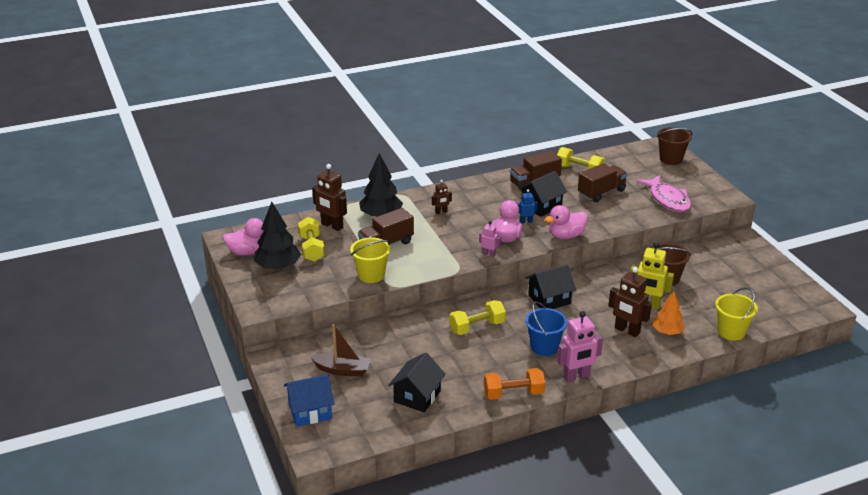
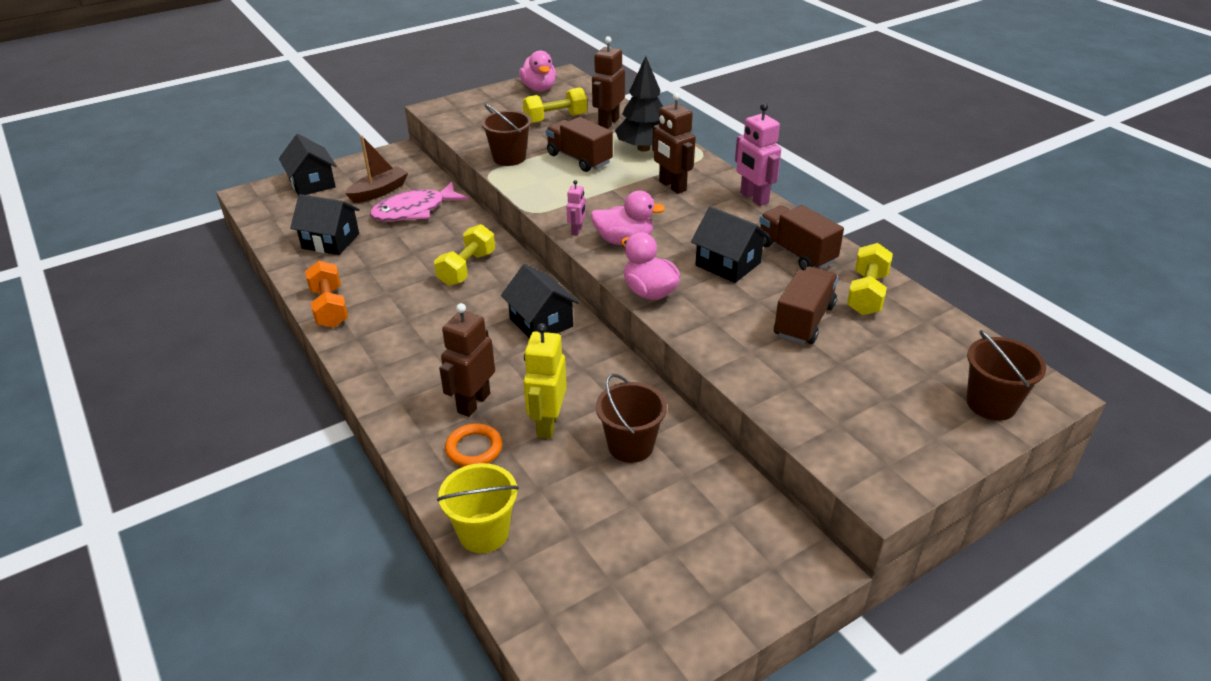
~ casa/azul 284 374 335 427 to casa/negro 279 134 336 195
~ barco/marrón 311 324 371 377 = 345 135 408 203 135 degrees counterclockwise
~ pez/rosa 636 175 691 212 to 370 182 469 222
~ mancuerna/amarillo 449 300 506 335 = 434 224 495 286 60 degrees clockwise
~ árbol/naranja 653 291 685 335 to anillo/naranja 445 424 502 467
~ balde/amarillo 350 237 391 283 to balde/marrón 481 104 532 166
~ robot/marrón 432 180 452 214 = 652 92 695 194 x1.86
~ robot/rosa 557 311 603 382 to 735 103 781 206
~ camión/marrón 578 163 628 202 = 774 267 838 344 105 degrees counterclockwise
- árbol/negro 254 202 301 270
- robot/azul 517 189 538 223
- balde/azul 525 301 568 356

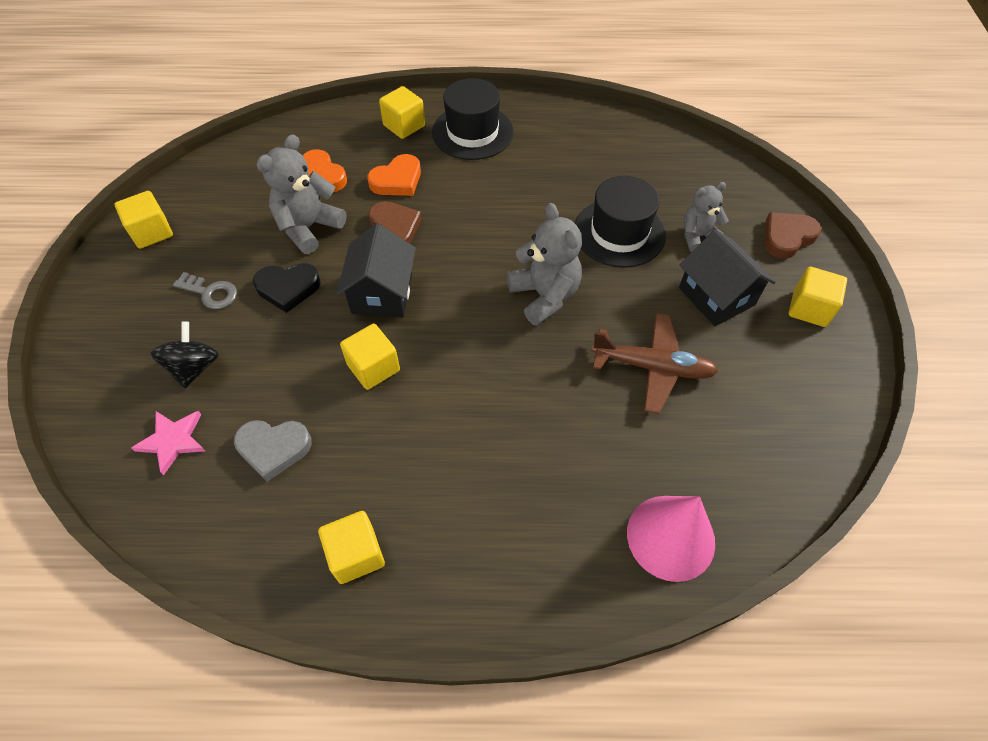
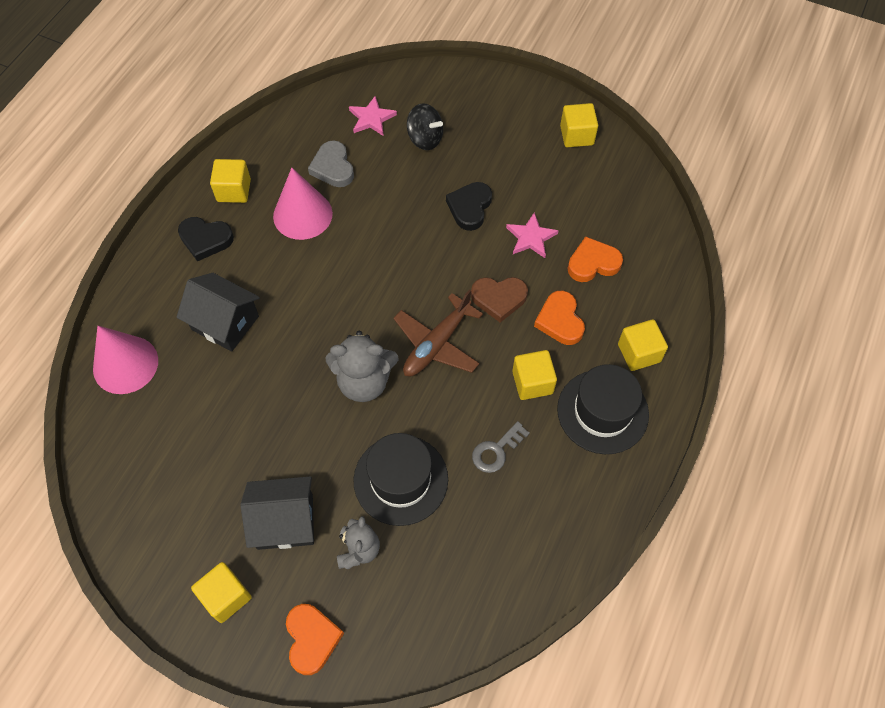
~ casa/negro 336 224 416 317 to 177 273 260 352
+ corazón/negro 178 217 234 261
+ cono/rosa 273 168 333 240
~ corazón/marrón 764 212 821 259 to corazón/naranja 286 604 344 675
~ corazón/gris 234 420 312 482 = 308 141 354 187 45 degrees counterclockwise
~ avión/marrón 591 313 718 414 to 393 290 483 376
~ llave/gris 173 272 237 309 to 472 421 530 473
~ osito/gris 256 134 346 254 to estrella/rosa 506 212 559 258
~ cubo/amarillo 340 324 400 390 to 512 350 557 400

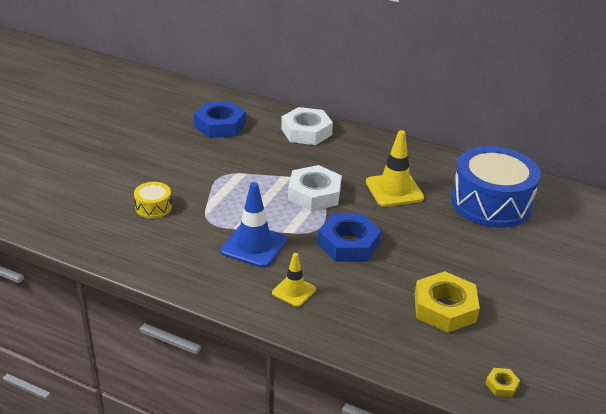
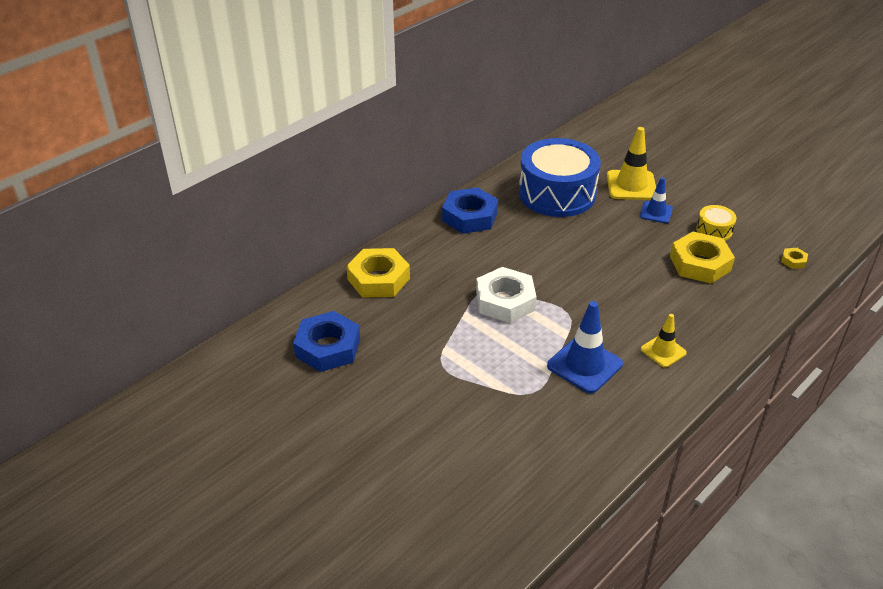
~ tuerca/blanco 281 107 333 145 to tuerca/amarillo 346 248 410 298
~ tuerca/azul 318 214 381 262 to 442 187 498 234
~ cono de tráfico/amarillo 366 130 424 207 to 607 127 656 200
+ cono de tráfico/azul 640 177 673 223
~ tambor/amarillo 134 182 172 219 to 696 205 736 241

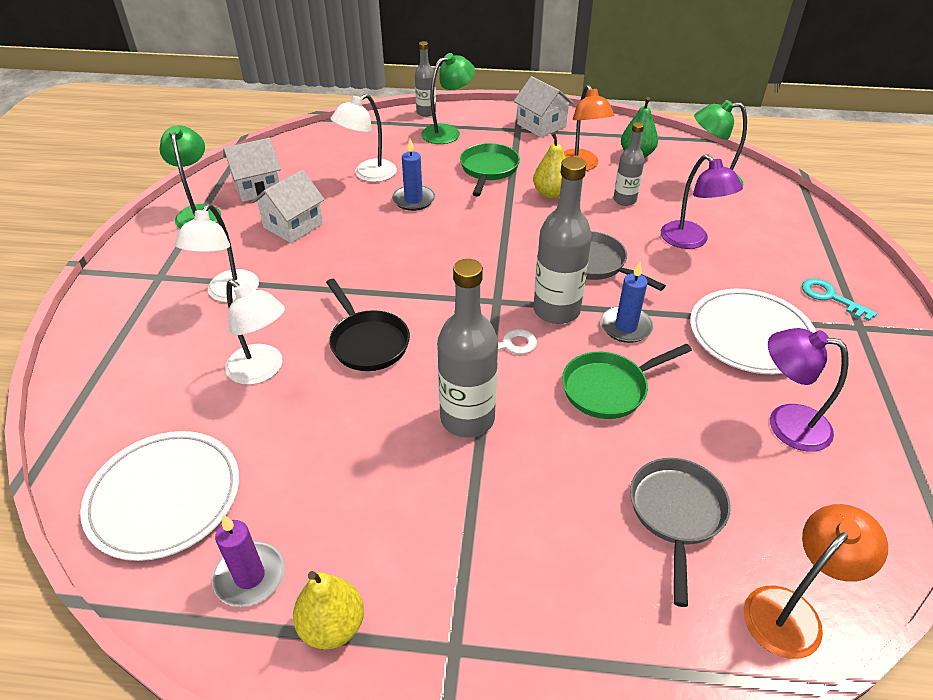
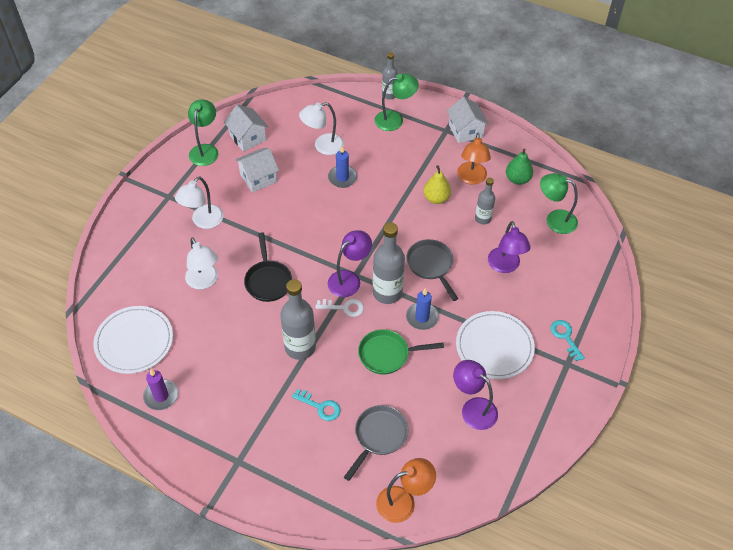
~ casa/blanco 223 138 281 202 = 224 105 268 152 60 degrees clockwise
+ llave/turquesa 292 389 341 421
+ lámpara/morado 328 230 372 297
- pera/amarillo 293 571 364 650
- sartén/verde 460 143 520 197

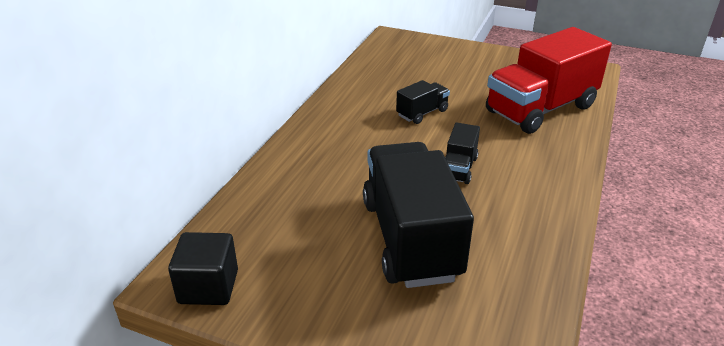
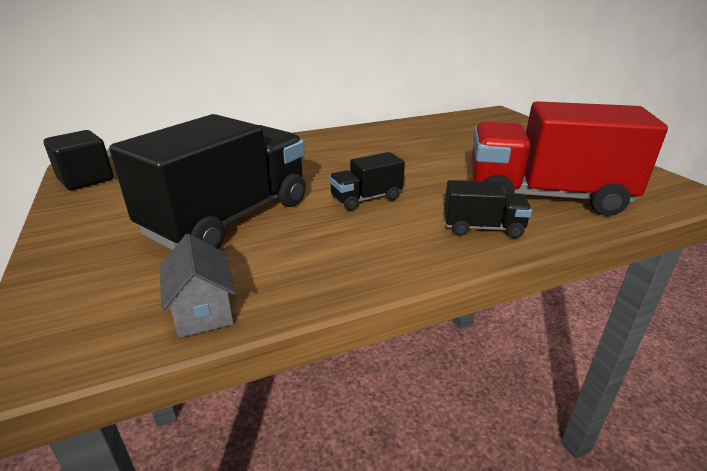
+ casa/gris 160 234 236 338
~ camión/negro 396 80 450 124 to 444 180 532 238

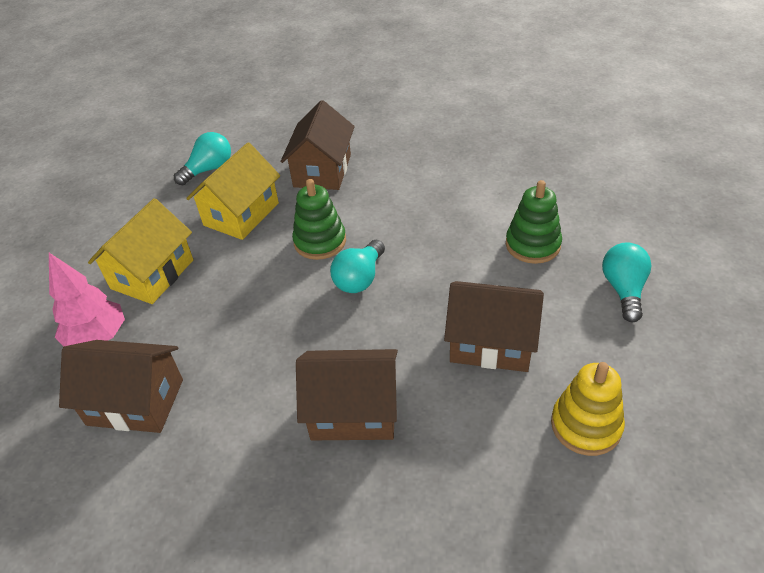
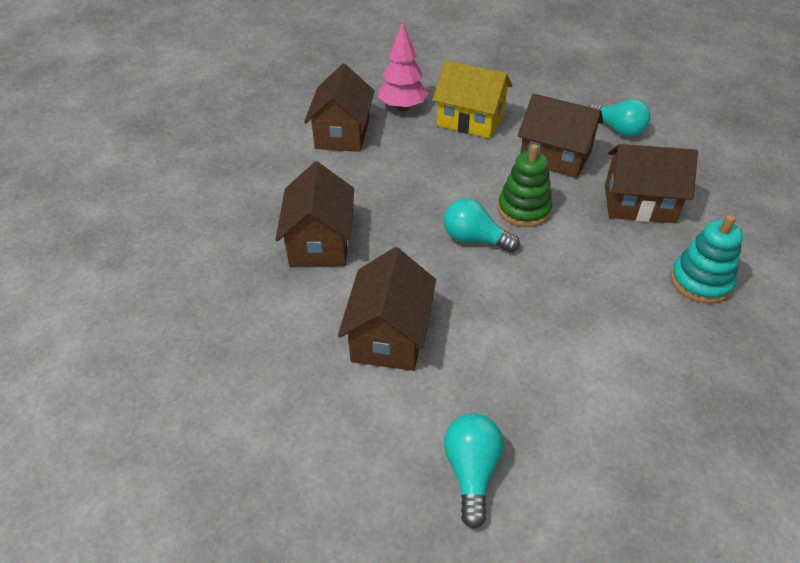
~ bombilla/turquesa 602 242 652 322 = 444 413 504 529 90 degrees counterclockwise
~ casa/amarillo 186 143 280 240 to casa/marrón 518 94 603 178
+ juguete apilable/turquesa 670 215 743 304
- juguete apilable/verde 506 180 562 264
- juguete apilable/amarillo 551 362 625 456

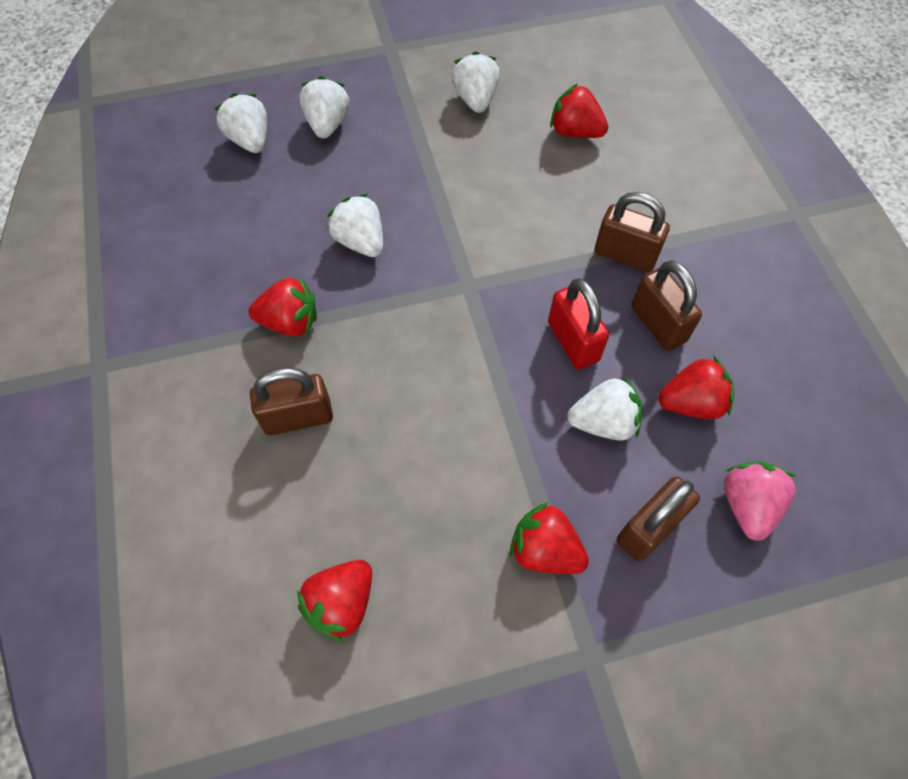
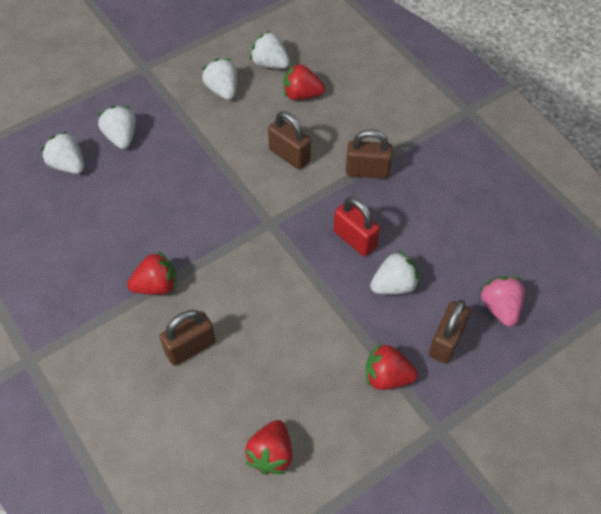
~ fresa/blanco 327 194 383 257 to 250 31 290 69
~ candado/marrón 631 260 702 351 to 268 111 311 170
- fresa/rojo 658 356 734 419

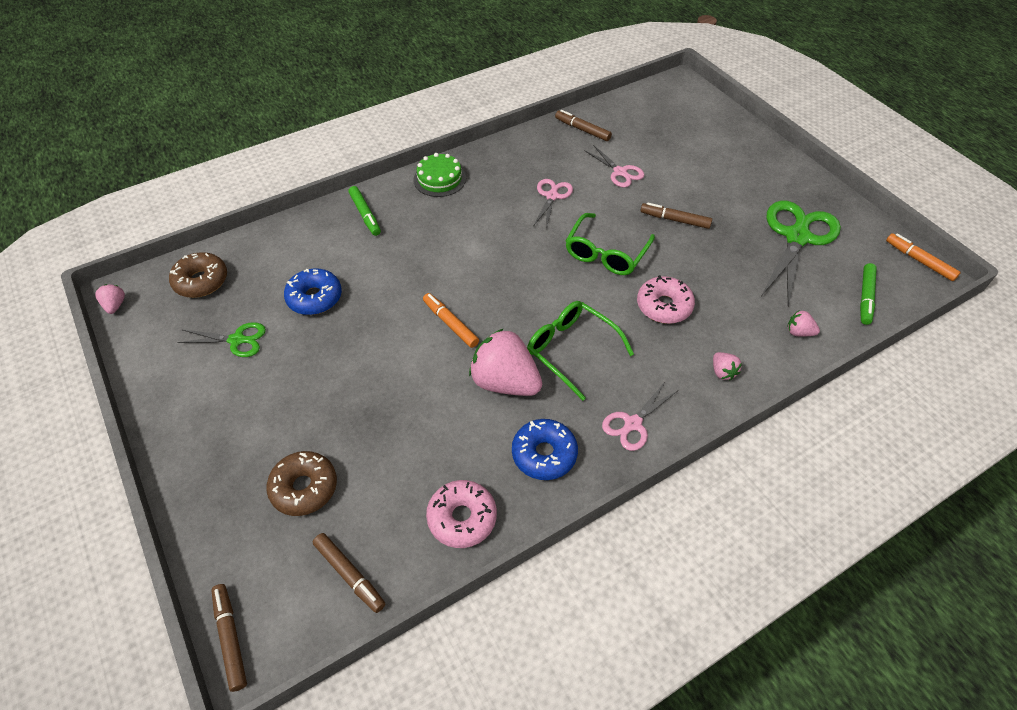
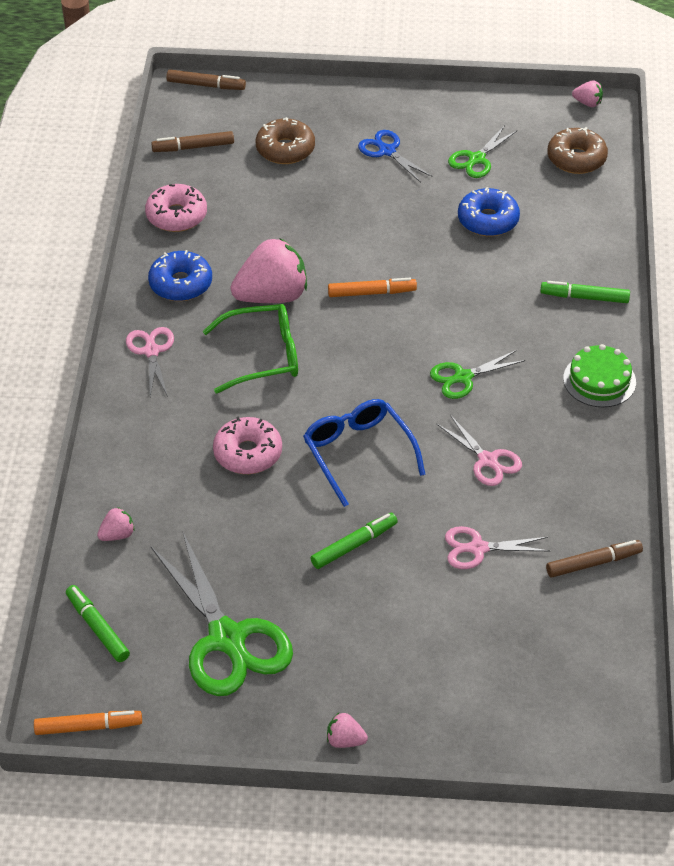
~ gafas/verde 566 213 655 275 to gafas/azul 303 399 426 507
~ rotulador/marrón 640 202 712 229 to rotulador/verde 311 513 398 569
~ fresa/rosa 713 352 742 380 to 327 713 368 748
+ tijeras/azul 358 130 433 183
+ tijeras/verde 430 350 525 399

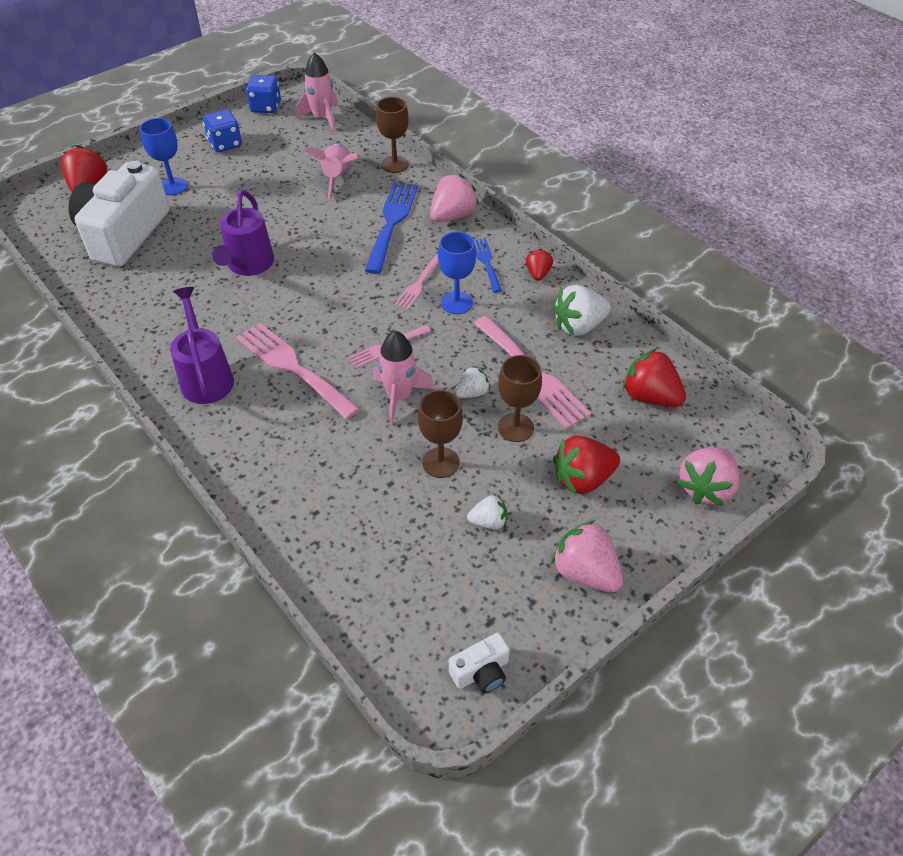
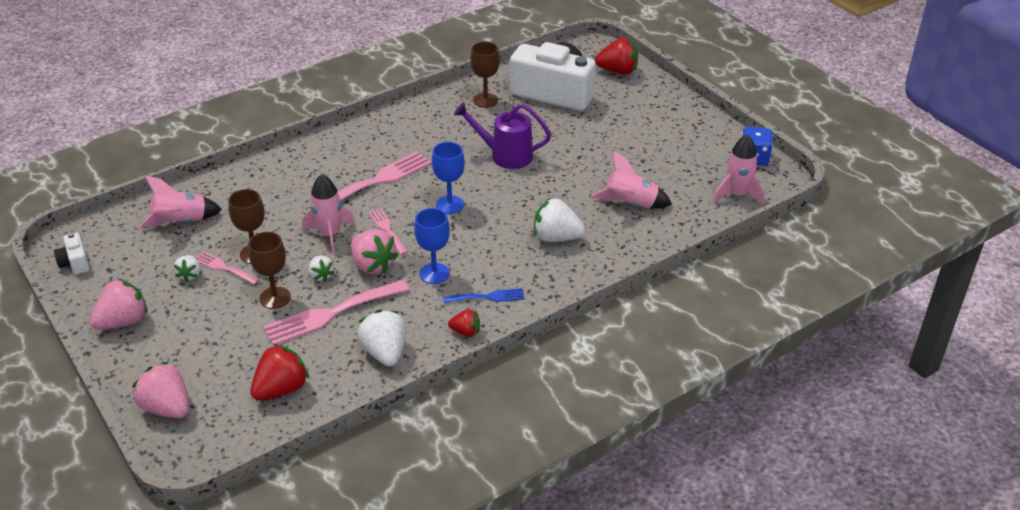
+ cohete/rosa 139 176 222 227
~ tenedor/rosa 395 255 439 310 to 196 251 260 285
~ fresa/rosa 430 174 479 222 to 351 229 399 274
~ copa/azul 140 118 187 195 to 432 142 465 214
~ copa/marrón 376 97 409 173 to 470 42 500 108
~ tenedor/azul 365 182 418 274 to fresa/blanco 534 198 586 242
- regadera/morado 170 287 234 404
- dado/azul 203 109 242 152
- fresa/rojo 553 436 620 495

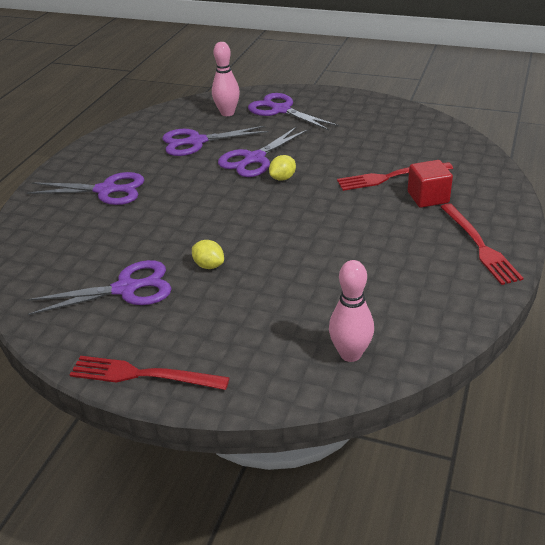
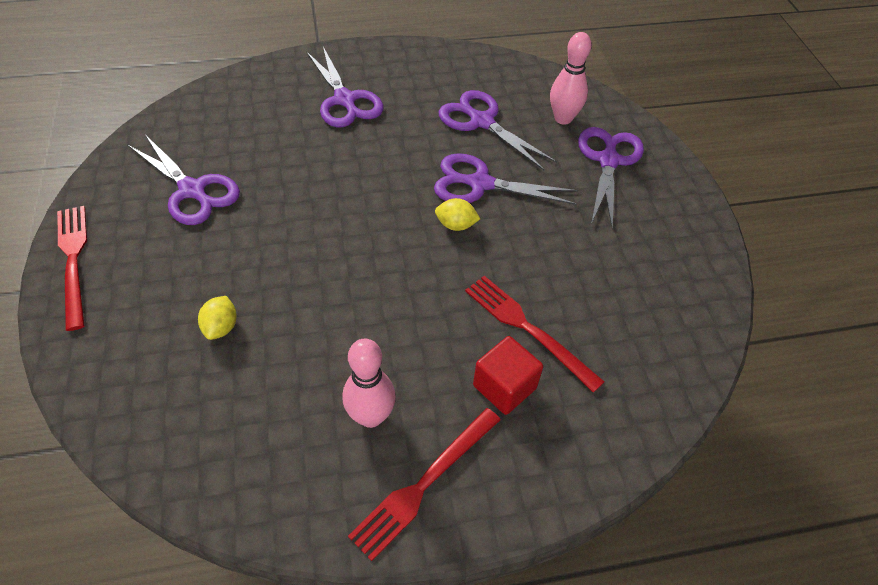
~ limón/amarillo 192 240 224 269 to 198 296 237 340
~ bolo/rosa 329 260 374 362 to 342 339 396 428

